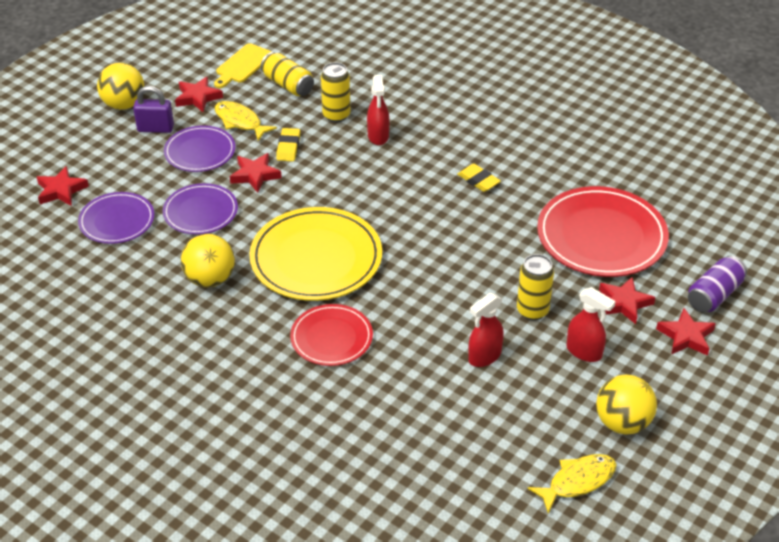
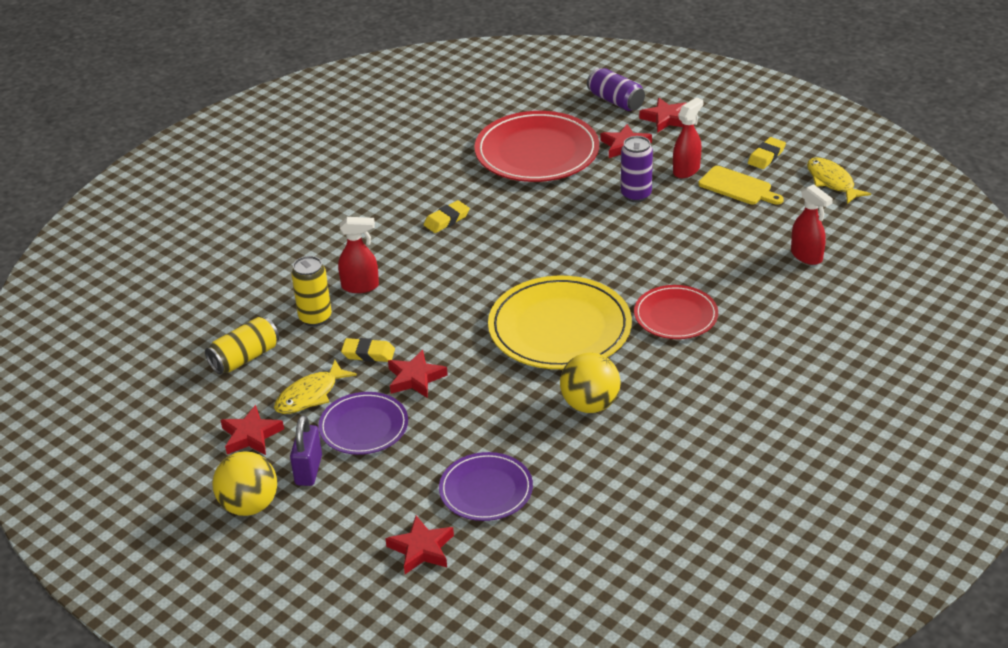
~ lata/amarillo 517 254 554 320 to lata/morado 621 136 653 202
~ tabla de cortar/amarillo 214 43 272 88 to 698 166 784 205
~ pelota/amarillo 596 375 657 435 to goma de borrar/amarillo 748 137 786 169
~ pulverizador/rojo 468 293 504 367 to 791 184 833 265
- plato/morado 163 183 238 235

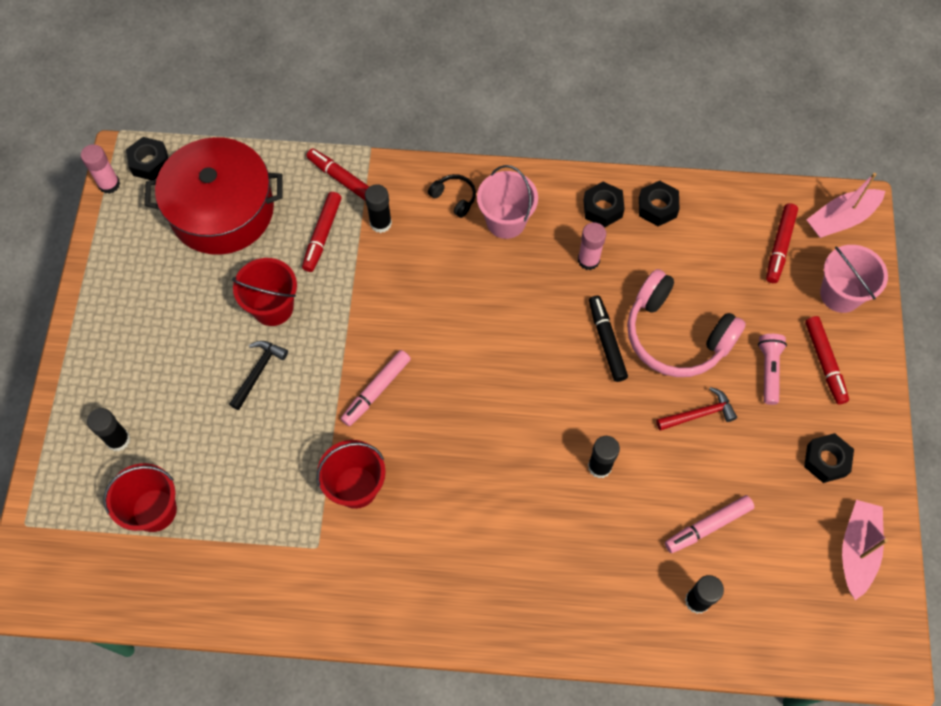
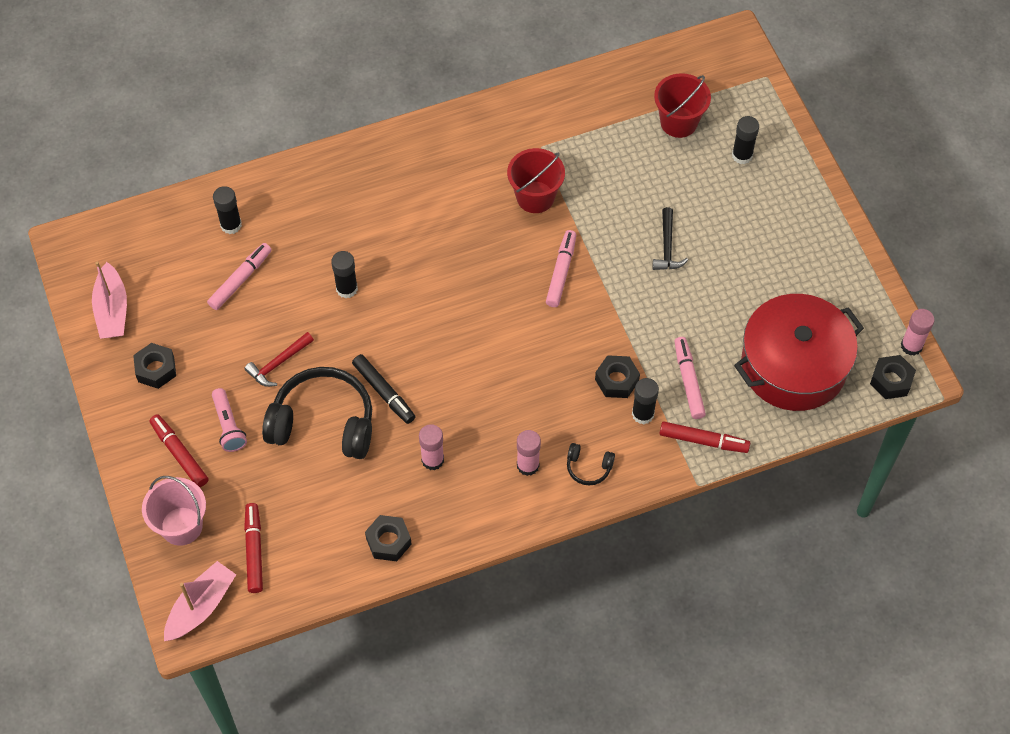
~ auriculares/rosa 627 269 746 377 to auriculares/negro 262 367 372 459
~ balde/rosa 477 165 538 239 to barra de pegamento/rosa 517 430 541 476
~ tuerca/negro 583 182 625 228 to 595 355 640 398
~ rotulador/rojo 302 192 341 272 to rotulador/rosa 674 337 706 419
- balde/rojo 232 258 297 326

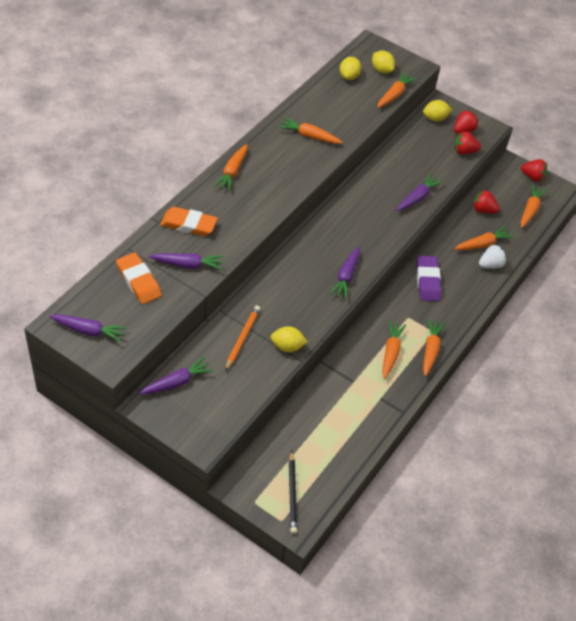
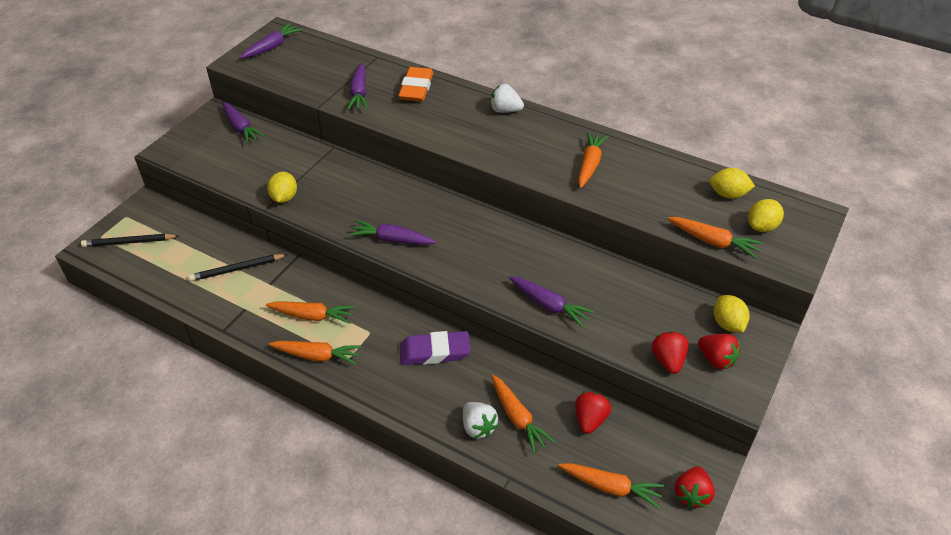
+ lápiz/negro 188 254 288 281
~ zanahoria/morado 49 314 127 343 = 240 23 303 58 150 degrees counterclockwise
~ zanahoria/naranja 213 144 247 192 to fresa/blanco 490 84 524 113
- goma de borrar/naranja 116 252 162 304
- lápiz/naranja 225 306 260 371

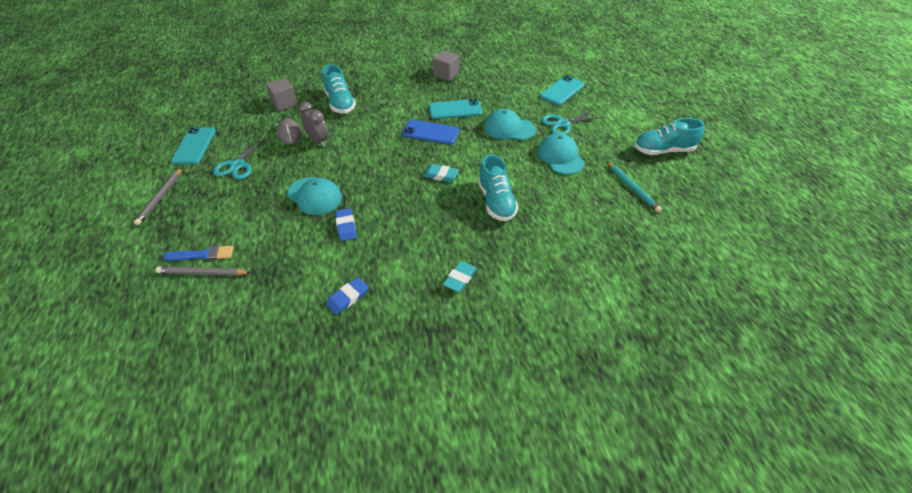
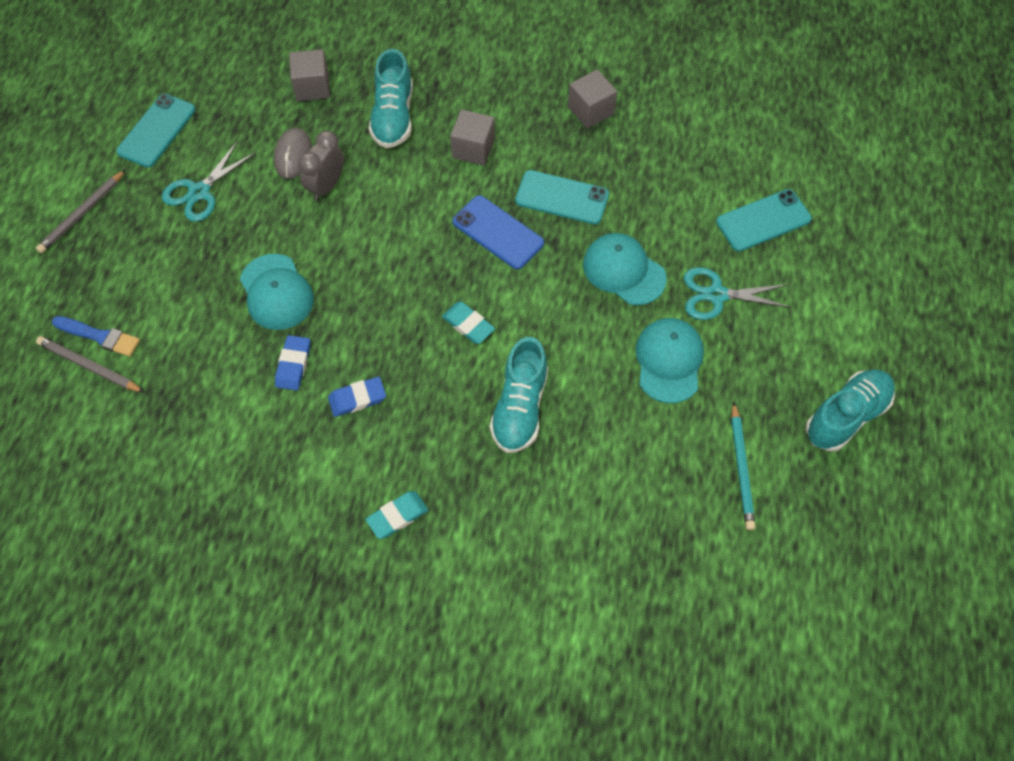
~ despertador/gris 299 102 328 147 = 298 131 344 201 135 degrees counterclockwise
~ goma de borrar/azul 326 277 369 315 to 328 377 386 417
+ cubo/gris 450 109 495 166
~ zapato/turquesa 634 118 704 155 = 806 369 895 452 120 degrees clockwise

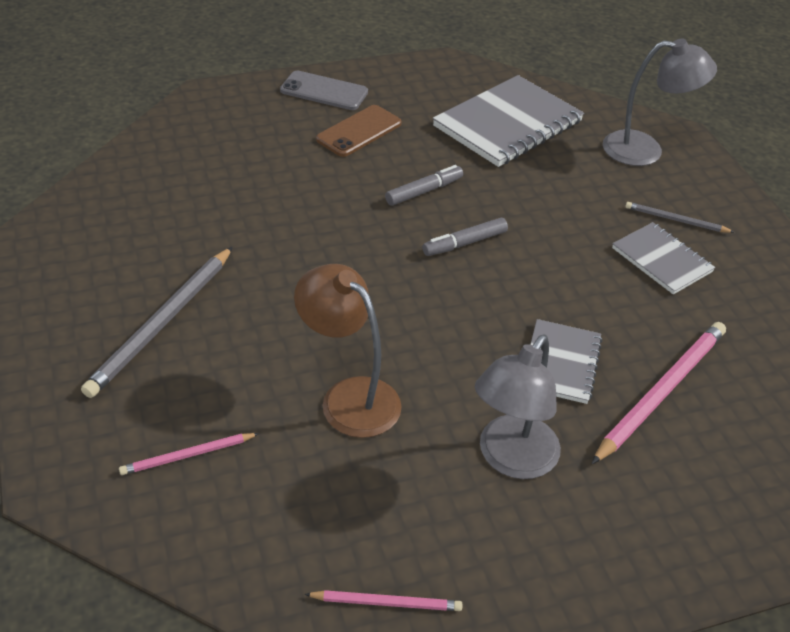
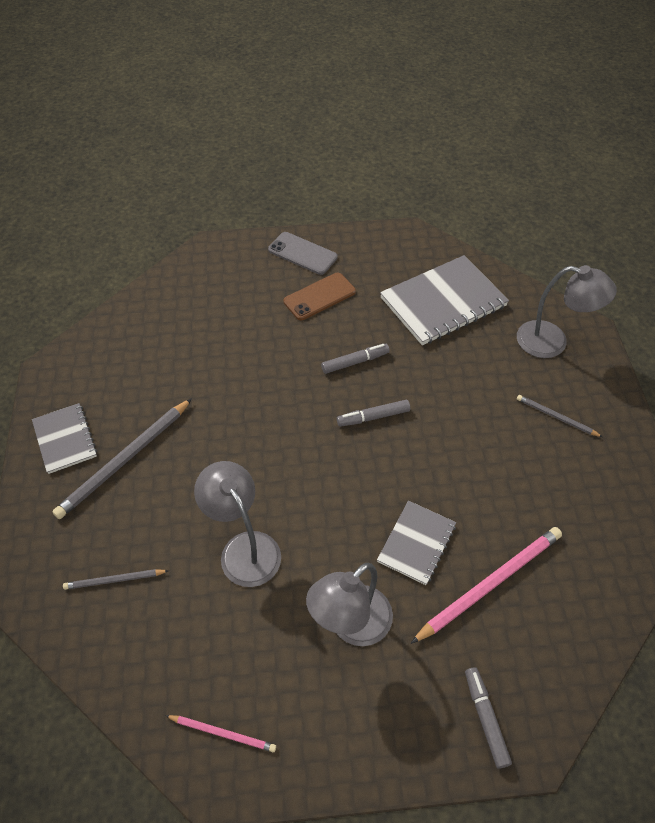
~ cuaderno/gris 612 222 715 294 to 32 403 97 474
~ lápiz/rosa 119 433 259 475 to lápiz/gris 63 569 169 590
~ lámpara/marrón 294 264 402 438 to lámpara/gris 194 461 281 587
+ rotulador/gris 465 667 512 769

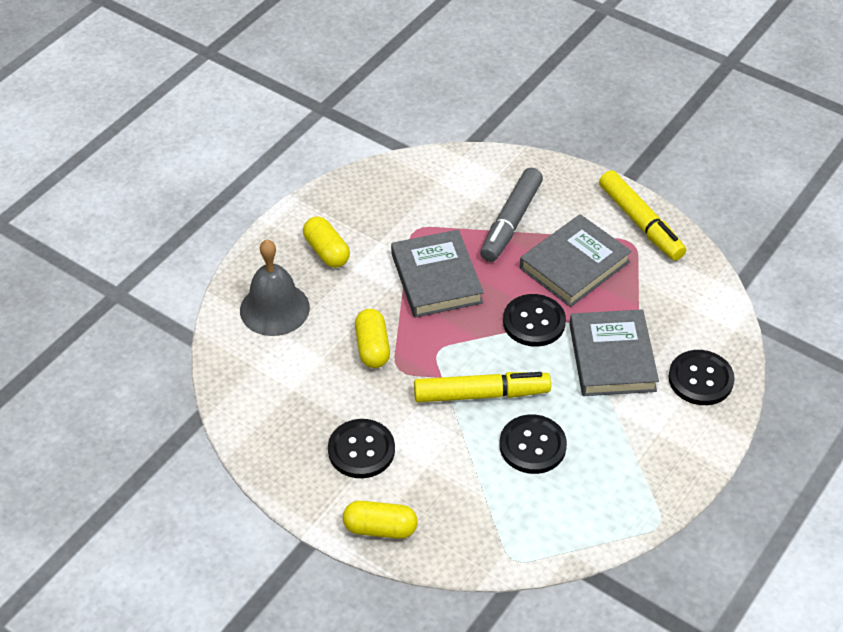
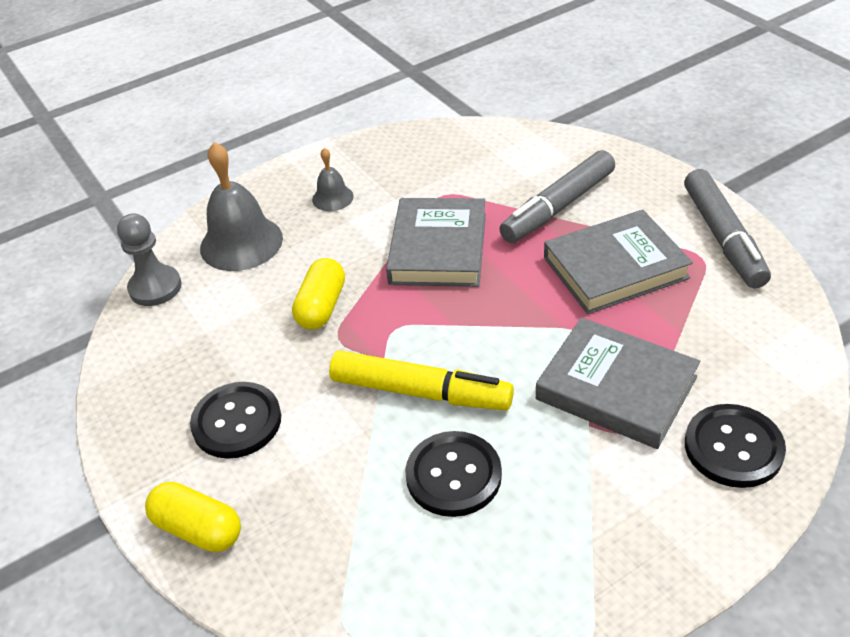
+ peón/gris 117 213 182 306
~ cápsula/amarillo 303 217 350 268 to campana/gris 312 148 354 211
~ libro/gris 569 309 659 396 = 536 317 700 449 75 degrees counterclockwise
~ rotulador/amarillo 599 170 686 261 to rotulador/gris 684 169 771 288
- botón/negro 503 294 566 347

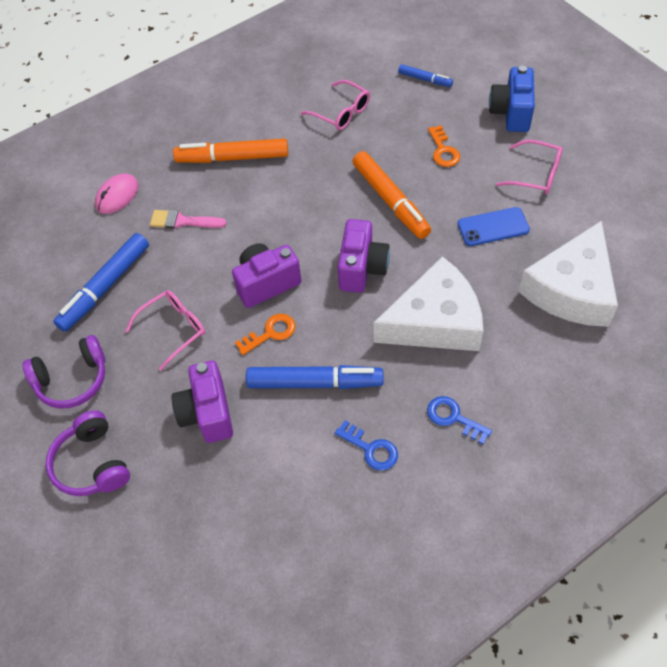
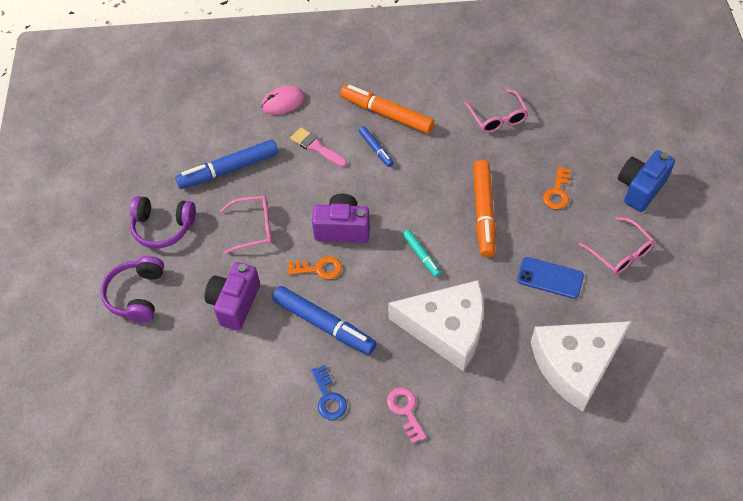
~ rotulador/azul 398 64 453 87 to 359 126 394 167
~ llave/azul 427 396 492 444 to llave/rosa 387 388 426 444
~ cámara/morado 337 219 390 293 to rotulador/turquesa 403 230 441 277

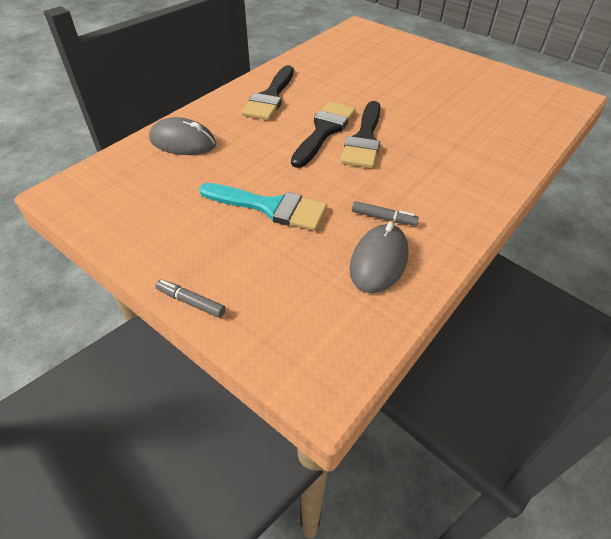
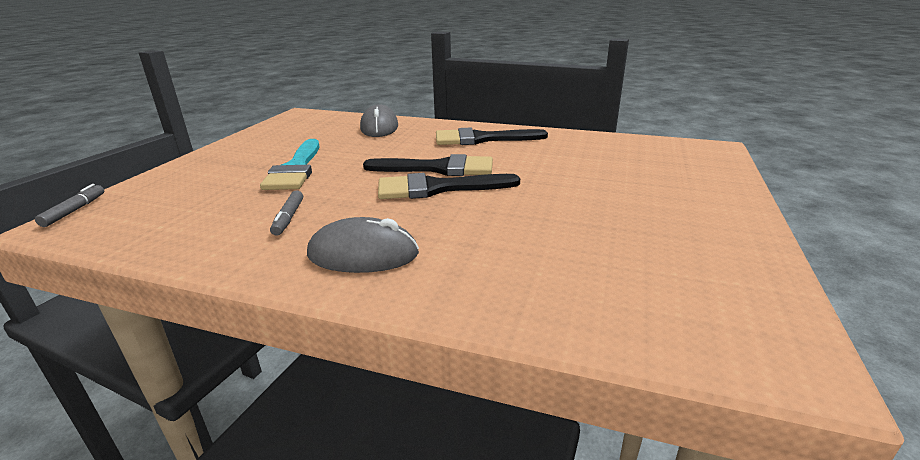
~ rotulador/gris 155 279 226 318 to 35 184 104 227
~ ratón/gris 350 222 409 294 to 307 217 419 273

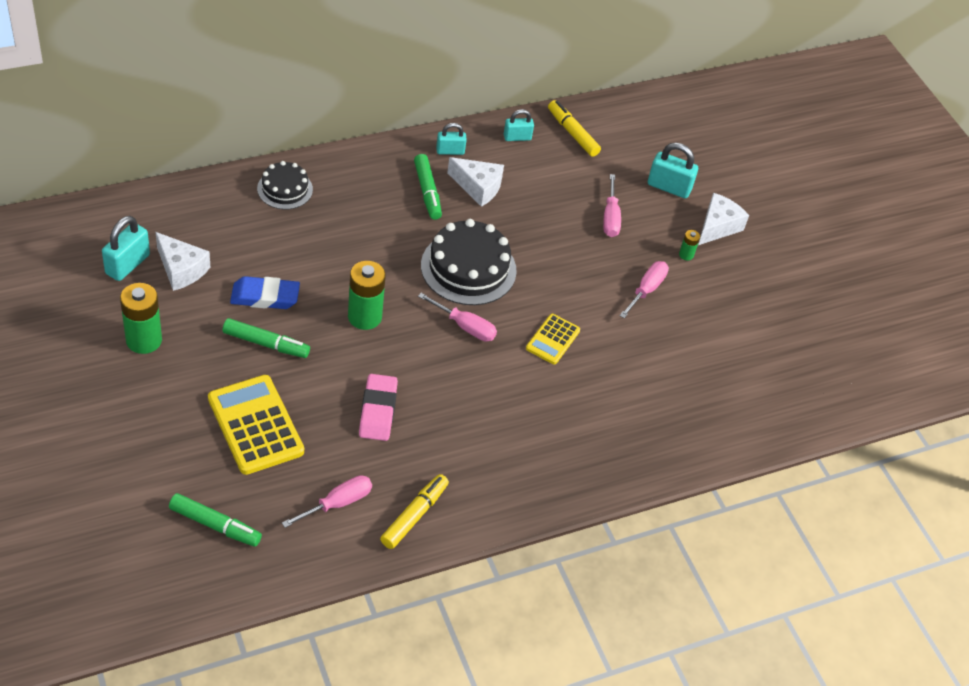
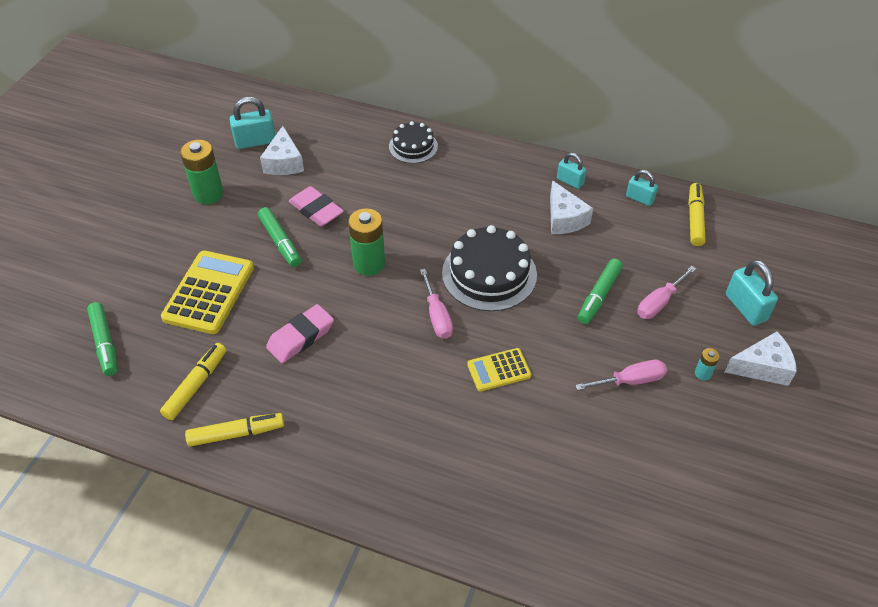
~ destornillador/rosa 282 475 372 528 to rotulador/amarillo 160 343 226 420
~ goma de borrar/azul 230 276 300 309 to goma de borrar/rosa 289 186 344 226
~ rotulador/verde 414 154 442 220 to 578 259 623 324
~ pila/verde 679 230 700 260 to pila/turquesa 695 348 720 381

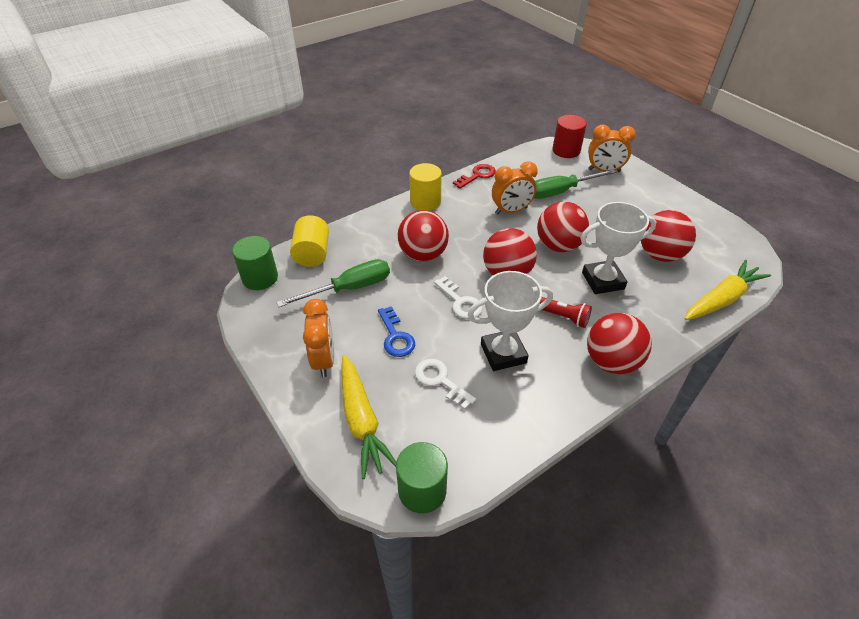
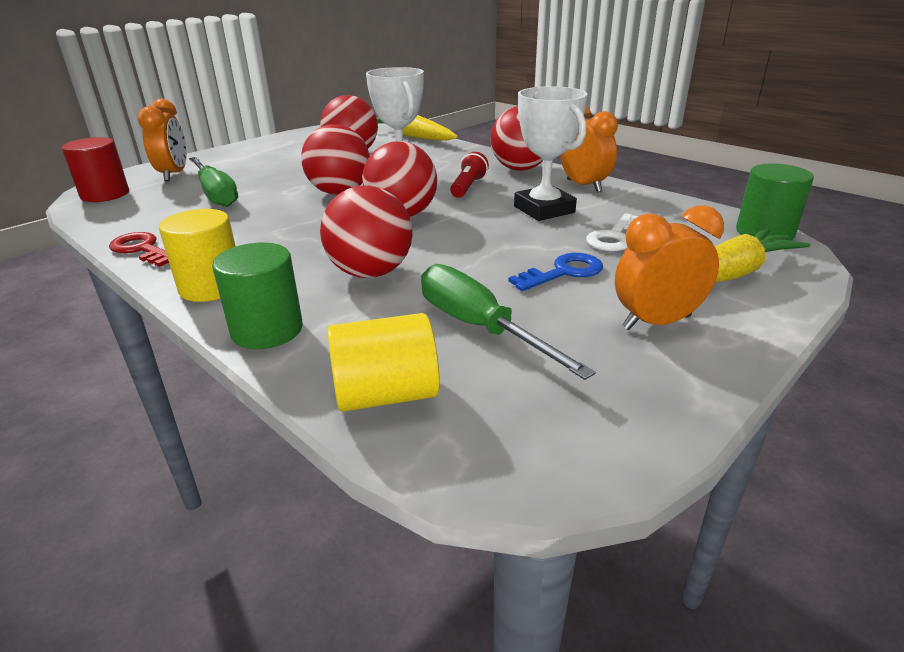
~ cilindro/verde 232 236 278 290 to 212 242 303 349
~ despertador/naranja 492 162 538 215 to 560 106 618 193
- llave/blanco 434 276 482 319

